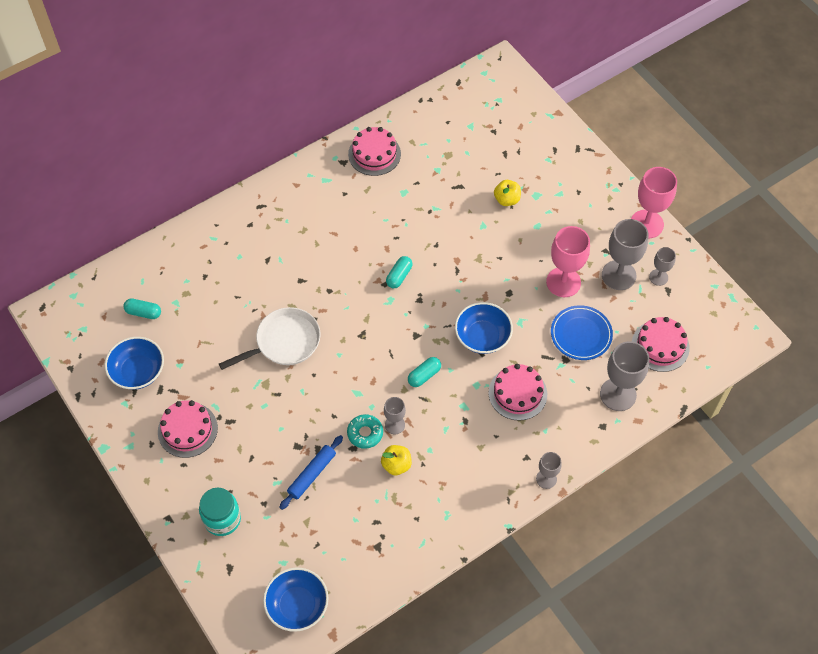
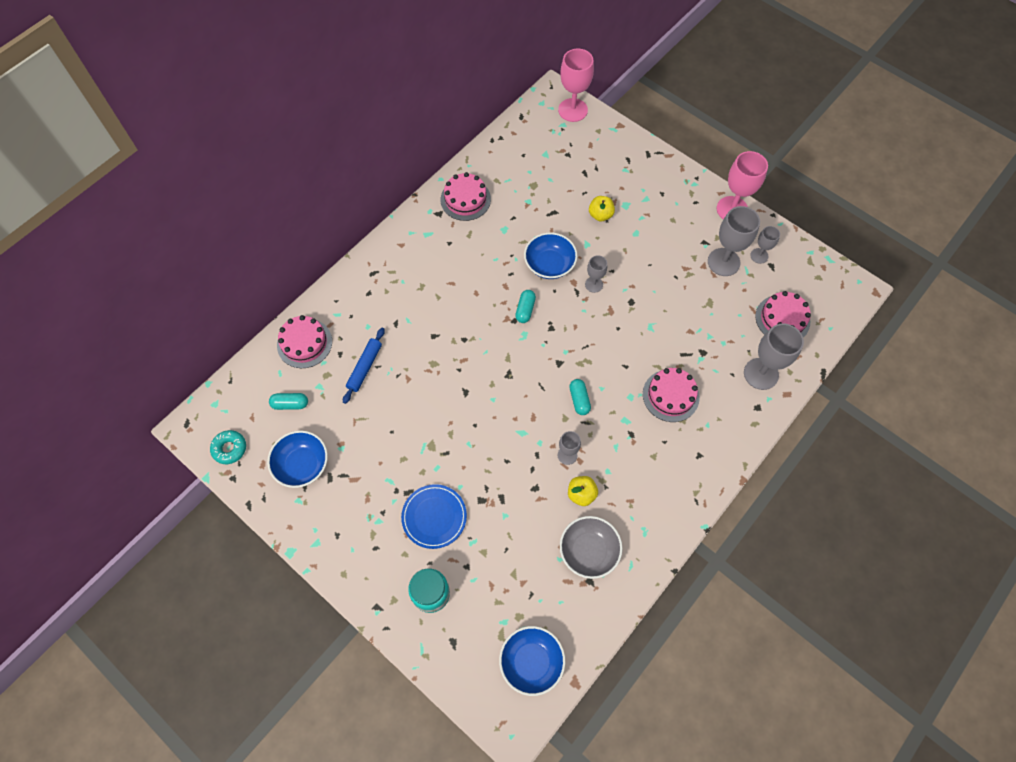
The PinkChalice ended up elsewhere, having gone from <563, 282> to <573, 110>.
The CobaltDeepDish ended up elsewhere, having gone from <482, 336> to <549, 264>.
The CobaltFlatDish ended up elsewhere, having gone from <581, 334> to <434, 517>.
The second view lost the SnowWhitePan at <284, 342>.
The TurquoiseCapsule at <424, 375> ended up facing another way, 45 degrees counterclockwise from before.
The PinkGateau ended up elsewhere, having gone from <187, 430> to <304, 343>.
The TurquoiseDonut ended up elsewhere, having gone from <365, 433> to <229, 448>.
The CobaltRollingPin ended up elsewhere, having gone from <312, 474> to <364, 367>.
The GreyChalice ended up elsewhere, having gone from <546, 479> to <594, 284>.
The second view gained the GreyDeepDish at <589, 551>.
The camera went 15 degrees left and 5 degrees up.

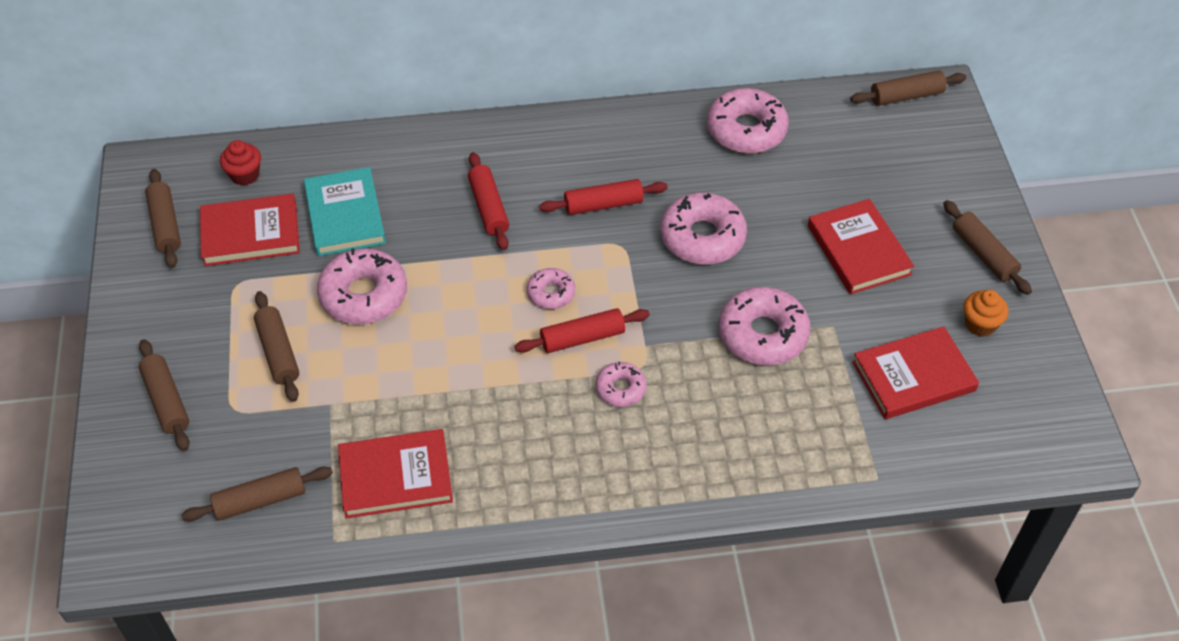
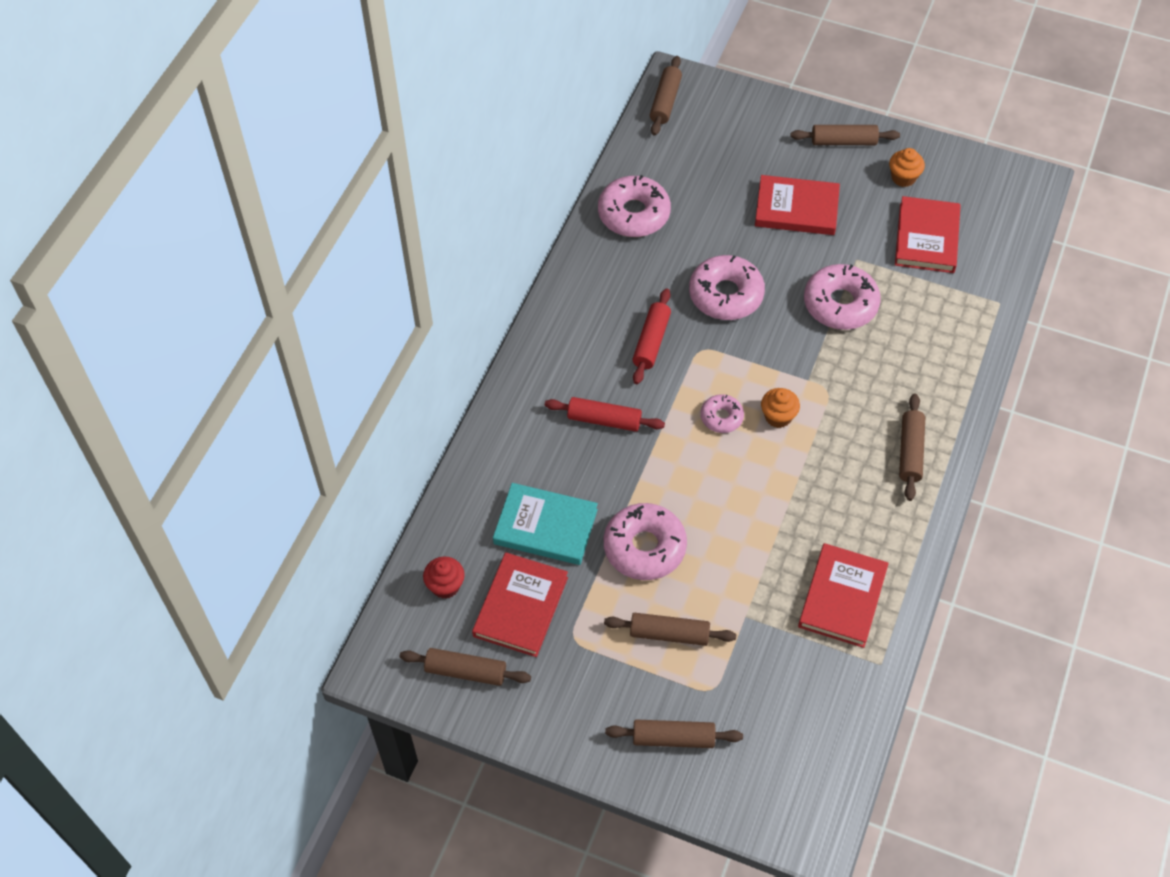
Where the RedRollingPin stood at <582, 338>, the BrightOrangeCupcake came to stand at <778, 417>.
The second view lost the PinkDonut at <620, 389>.
The RussetRollingPin ended up elsewhere, having gone from <260, 500> to <910, 452>.
The camera went 60 degrees left and 5 degrees up.

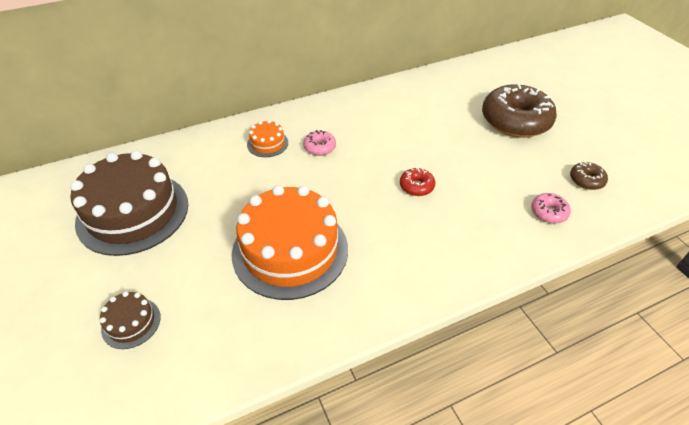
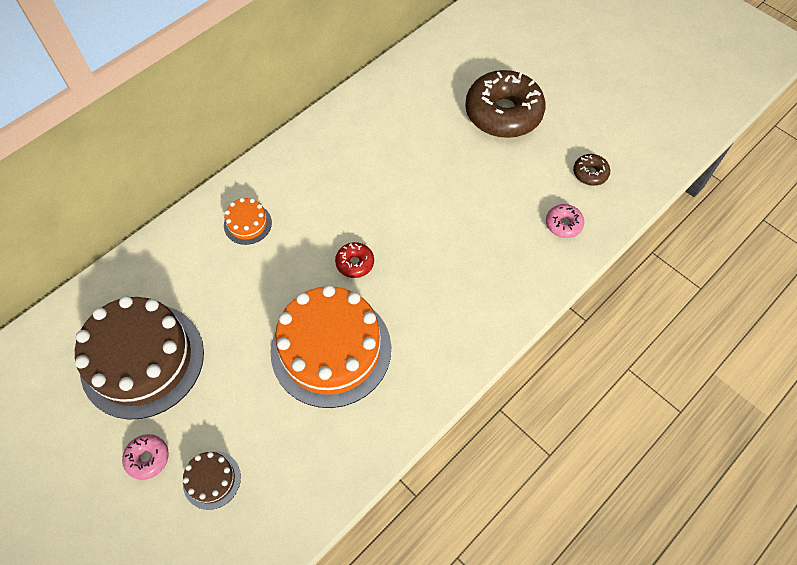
The PinkDonut ended up elsewhere, having gone from <319, 147> to <148, 458>.
The RedDonut ended up elsewhere, having gone from <416, 186> to <355, 263>.
The camera went 20 degrees left and 15 degrees up.

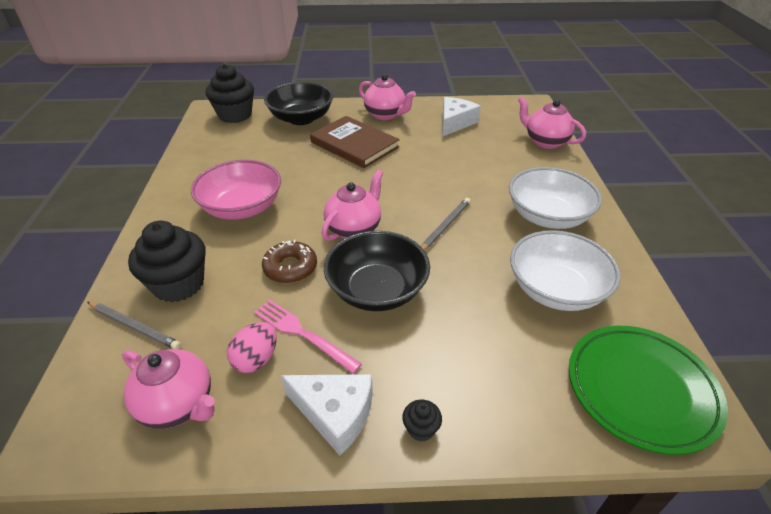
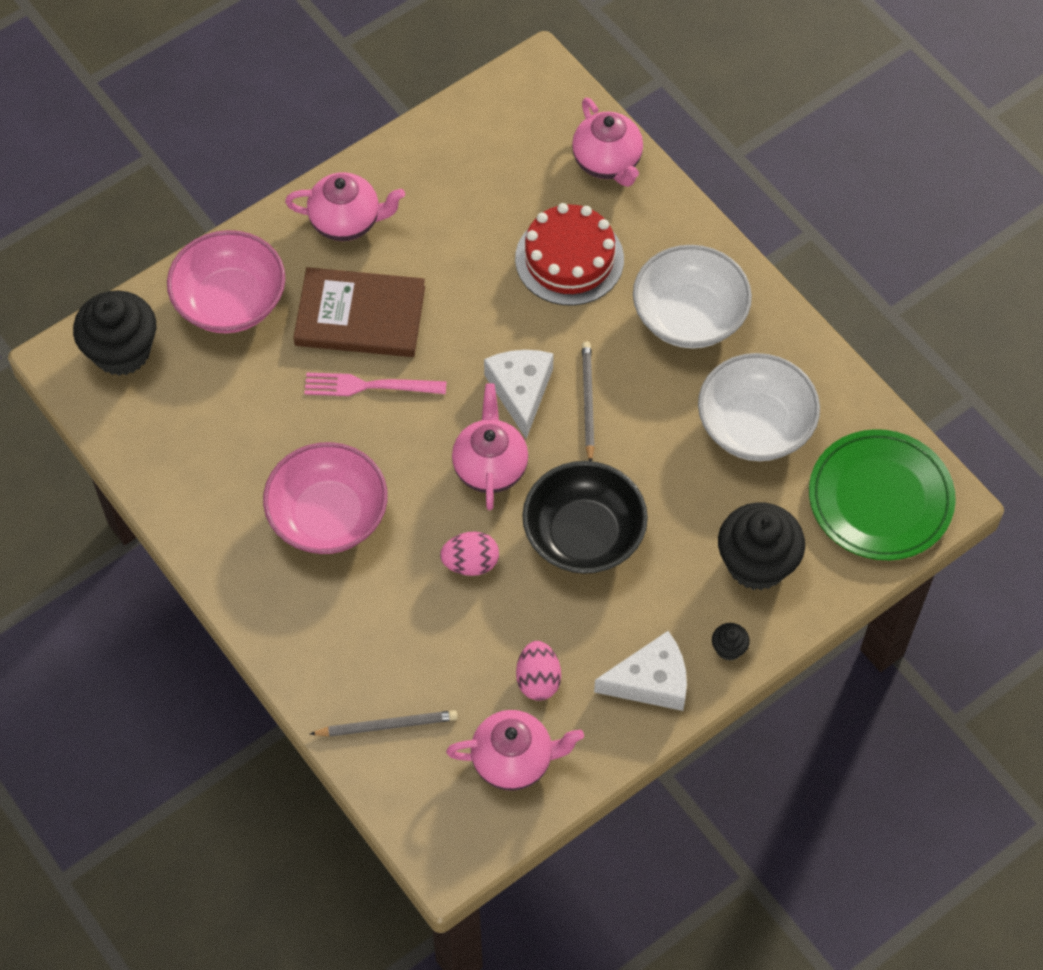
What was the EbonyDeepDish at <301, 118> turned into the PinkDeepDish at <230, 301>.
The SnowWhiteCheese ended up elsewhere, having gone from <455, 123> to <521, 391>.
The PinkTeaPot at <545, 142> ended up facing another way, 120 degrees counterclockwise from before.
The EbonyCupcake ended up elsewhere, having gone from <178, 284> to <757, 563>.
Where the RussetDonut stood at <290, 268>, the PinkEggShape came to stand at <470, 563>.
The PinkFork ended up elsewhere, having gone from <302, 333> to <369, 386>.
The second view gained the RedGateau at <569, 259>.
The camera went 35 degrees left and 20 degrees up.

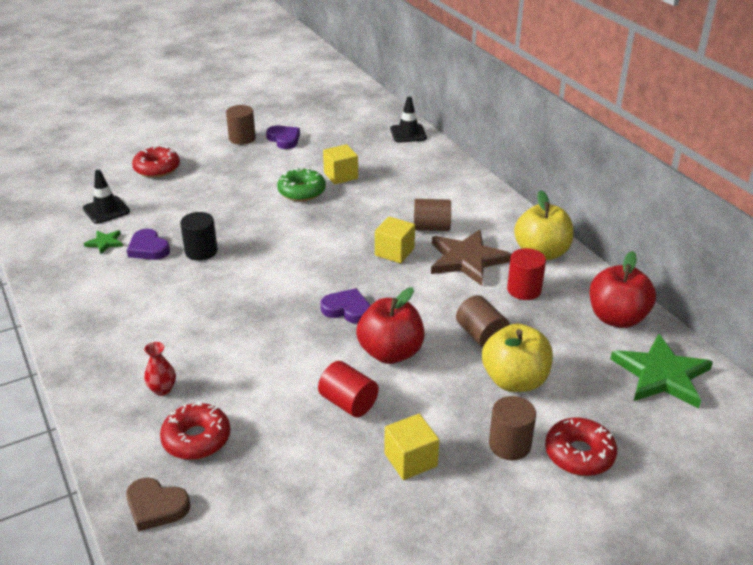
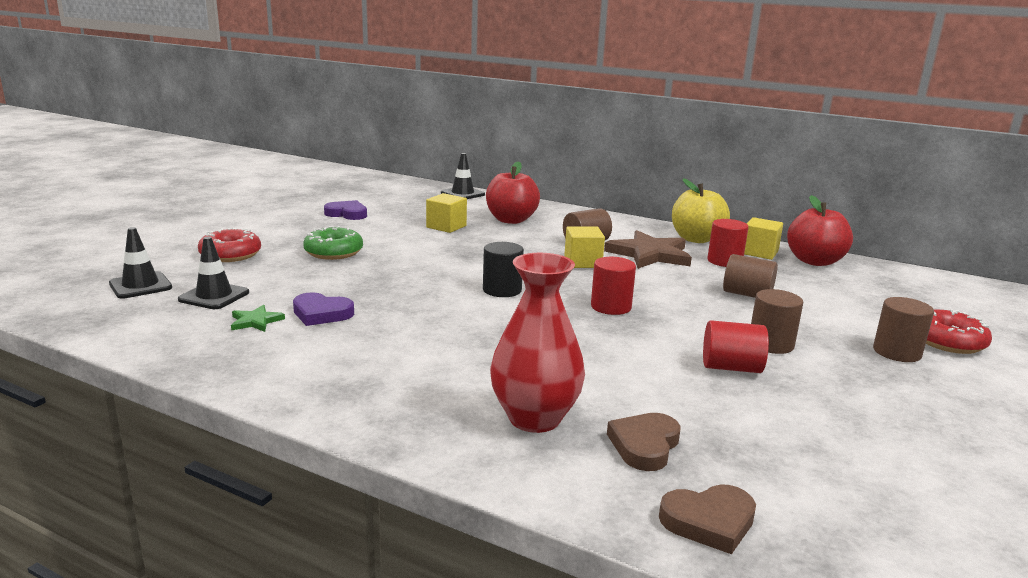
The RussetCylinderShape ended up elsewhere, having gone from <242, 138> to <771, 344>.
The LeafGreenDonut ended up elsewhere, having gone from <301, 191> to <333, 252>.
The EbonyCylinderShape ended up elsewhere, having gone from <201, 251> to <502, 290>.
The RedAppleFruit ended up elsewhere, having gone from <390, 353> to <511, 220>.
Where the RoyalPurpleLoveHeart stood at <347, 309>, the RedCylinderShape came to stand at <611, 307>.
The second view lost the YellowAppleFruit at <514, 380>.
The second view lost the LeafGreenStar at <661, 375>.
The size of the RedVase at <162, 389> changed by a factor of 2.16.
Where the RedDonut stood at <196, 439>, the RussetLoveHeart came to stand at <644, 445>.
The YellowSolidCube ended up elsewhere, having gone from <410, 460> to <759, 252>.
The second view gained the EbonyTrafficCone at <140, 286>.
The camera went 35 degrees left and 15 degrees down.

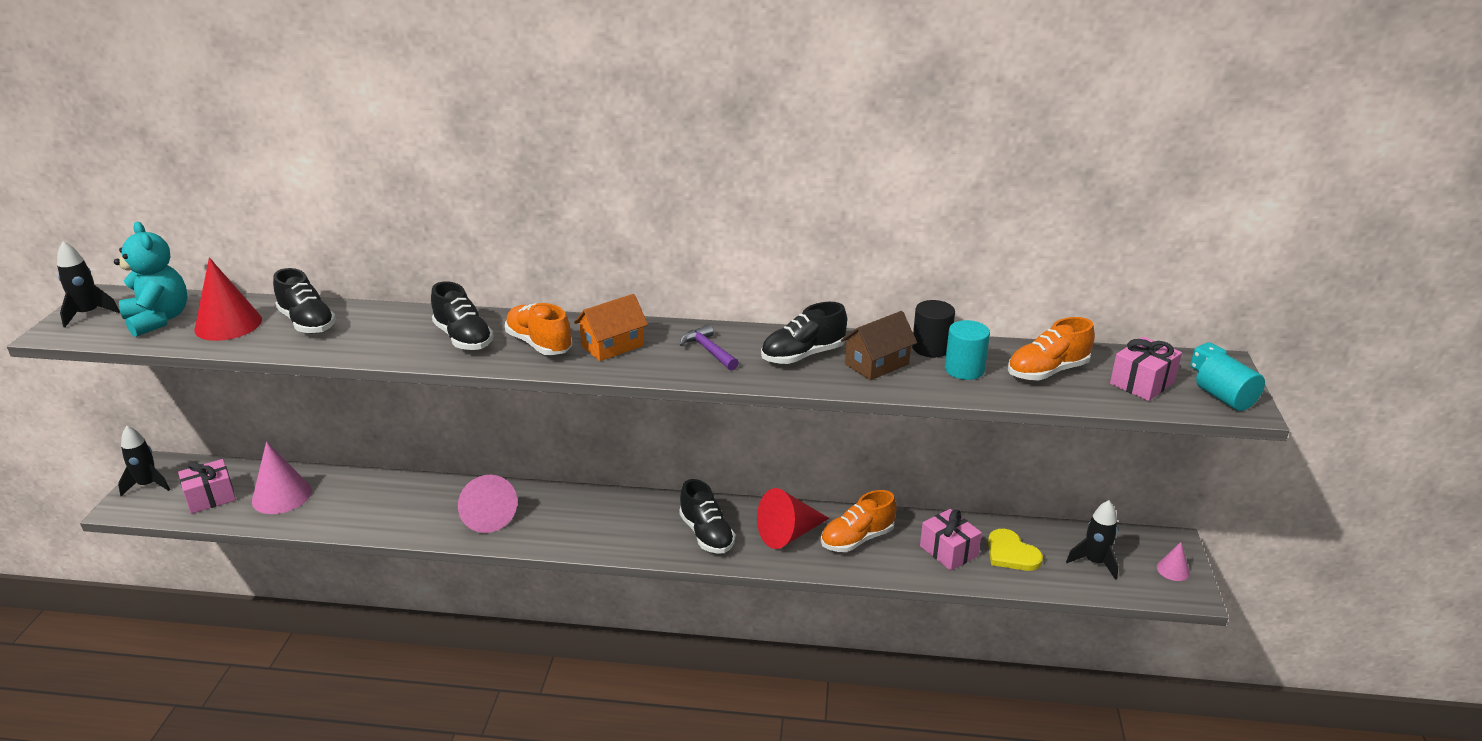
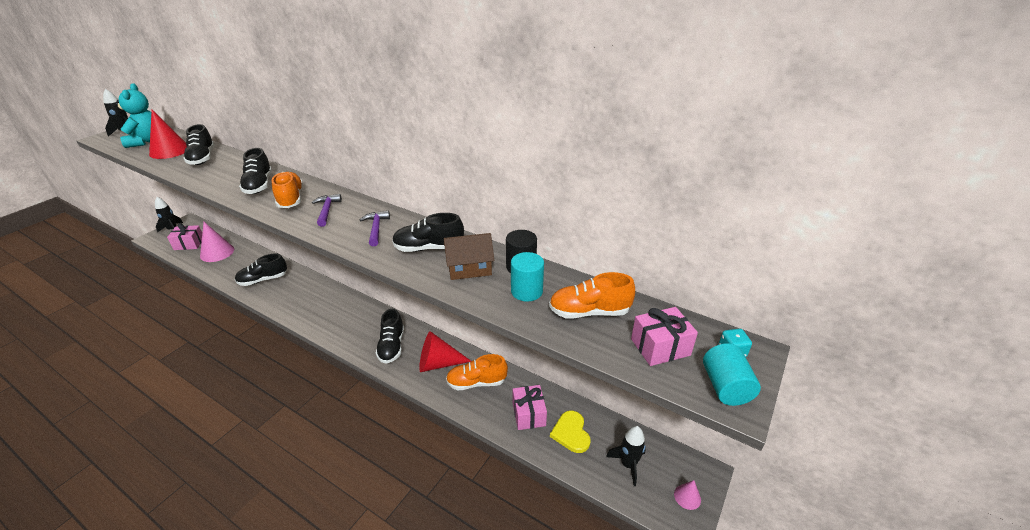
Where the BrightOrangeCottage stood at <612, 346>, the RoyalPurpleHammer came to stand at <327, 210>.
The second view lost the PinkConeShape at <486, 515>.
The second view gained the EbonyShoe at <263, 280>.
The camera went 25 degrees right and 5 degrees up.

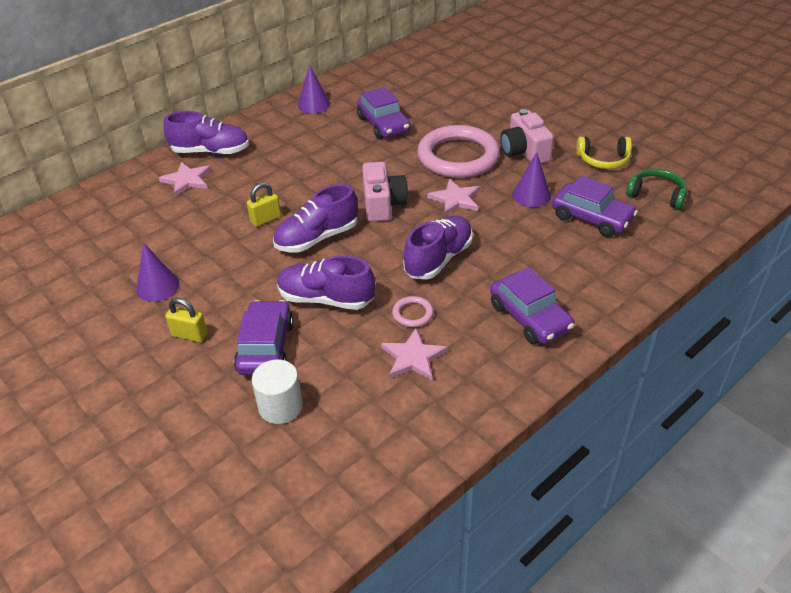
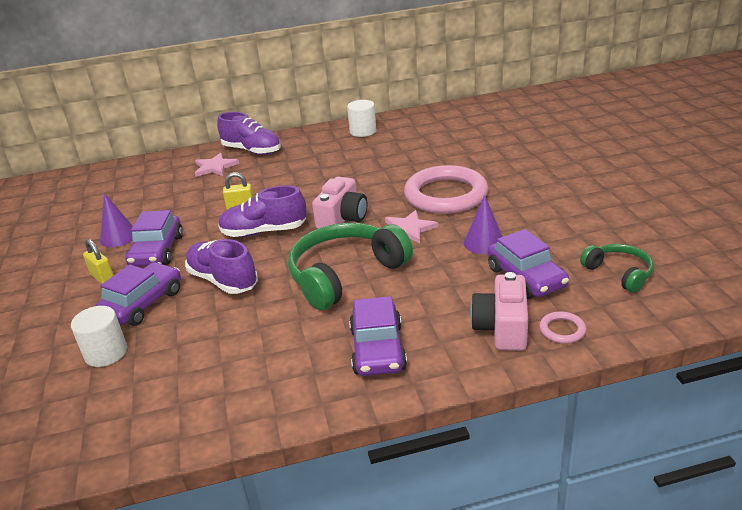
Where the RoyalPurpleConeShape stood at <313, 104>, the SnowWhiteCylinderShape came to stand at <363, 131>.
The RoyalPurpleToyCar ended up elsewhere, having gone from <383, 125> to <157, 251>.
The PinkCamera ended up elsewhere, having gone from <524, 151> to <502, 328>.
The second view lost the YellowOverEarHeadphones at <603, 160>.
Where the RoyalPurpleShoe stood at <438, 259>, the LeafGreenOverEarHeadphones came to stand at <345, 274>.
The PinkTorus ended up elsewhere, having gone from <412, 314> to <562, 330>.
The second view lost the PinkStar at <413, 357>.
The camera went 30 degrees right and 10 degrees down.

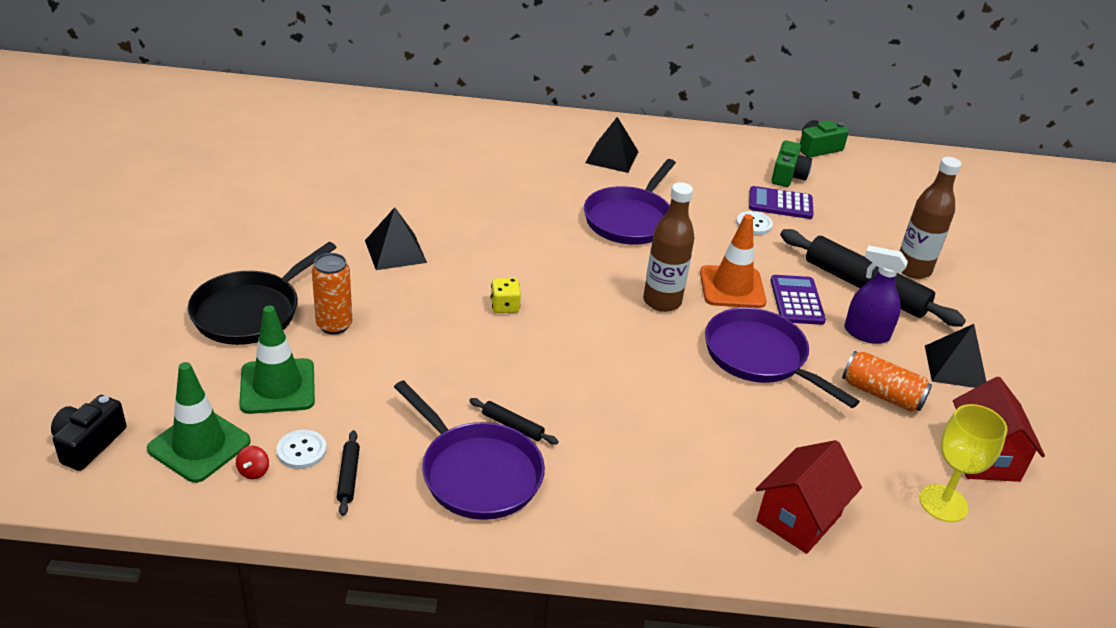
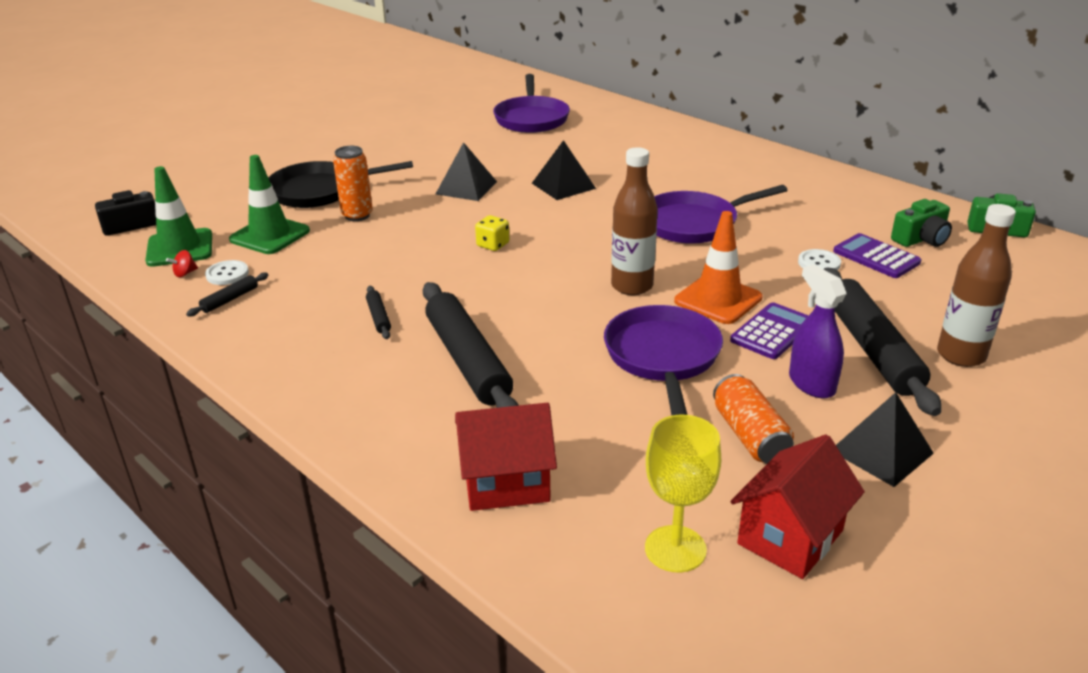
The EbonyPyramidShape ended up elsewhere, having gone from <612, 157> to <563, 185>.
The RoyalPurplePan ended up elsewhere, having gone from <476, 473> to <531, 118>.
The second view gained the EbonyRollingPin at <468, 361>.
The camera went 45 degrees right and 5 degrees down.

